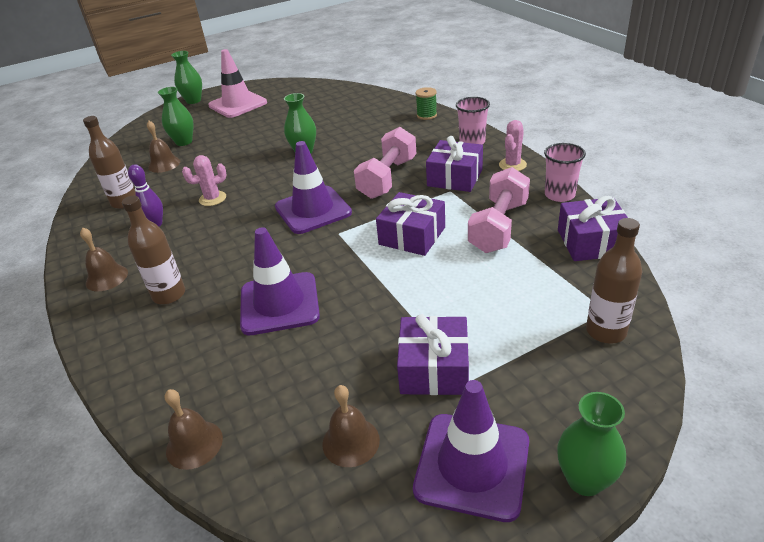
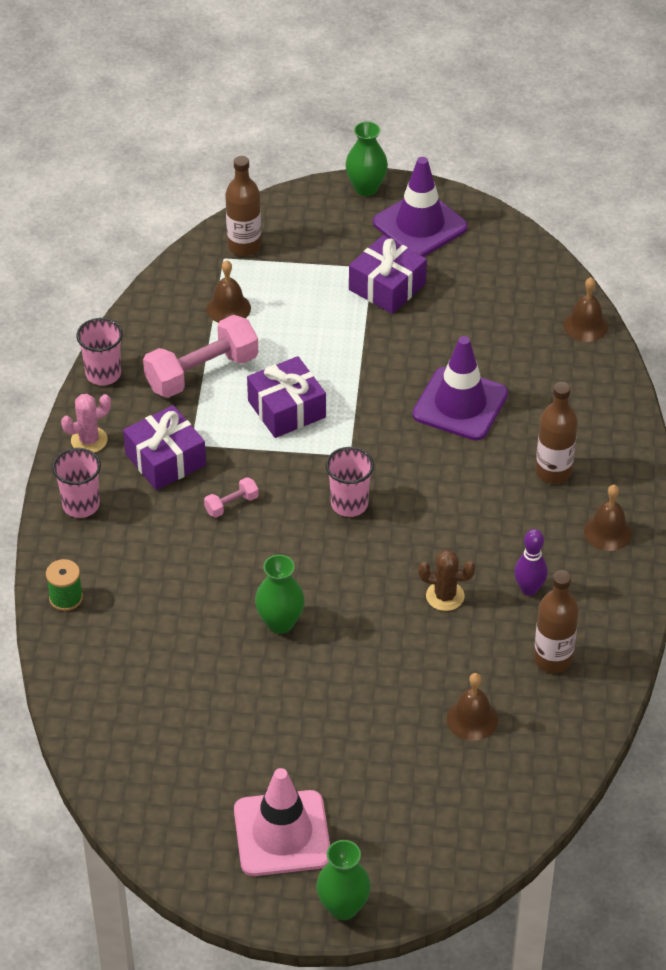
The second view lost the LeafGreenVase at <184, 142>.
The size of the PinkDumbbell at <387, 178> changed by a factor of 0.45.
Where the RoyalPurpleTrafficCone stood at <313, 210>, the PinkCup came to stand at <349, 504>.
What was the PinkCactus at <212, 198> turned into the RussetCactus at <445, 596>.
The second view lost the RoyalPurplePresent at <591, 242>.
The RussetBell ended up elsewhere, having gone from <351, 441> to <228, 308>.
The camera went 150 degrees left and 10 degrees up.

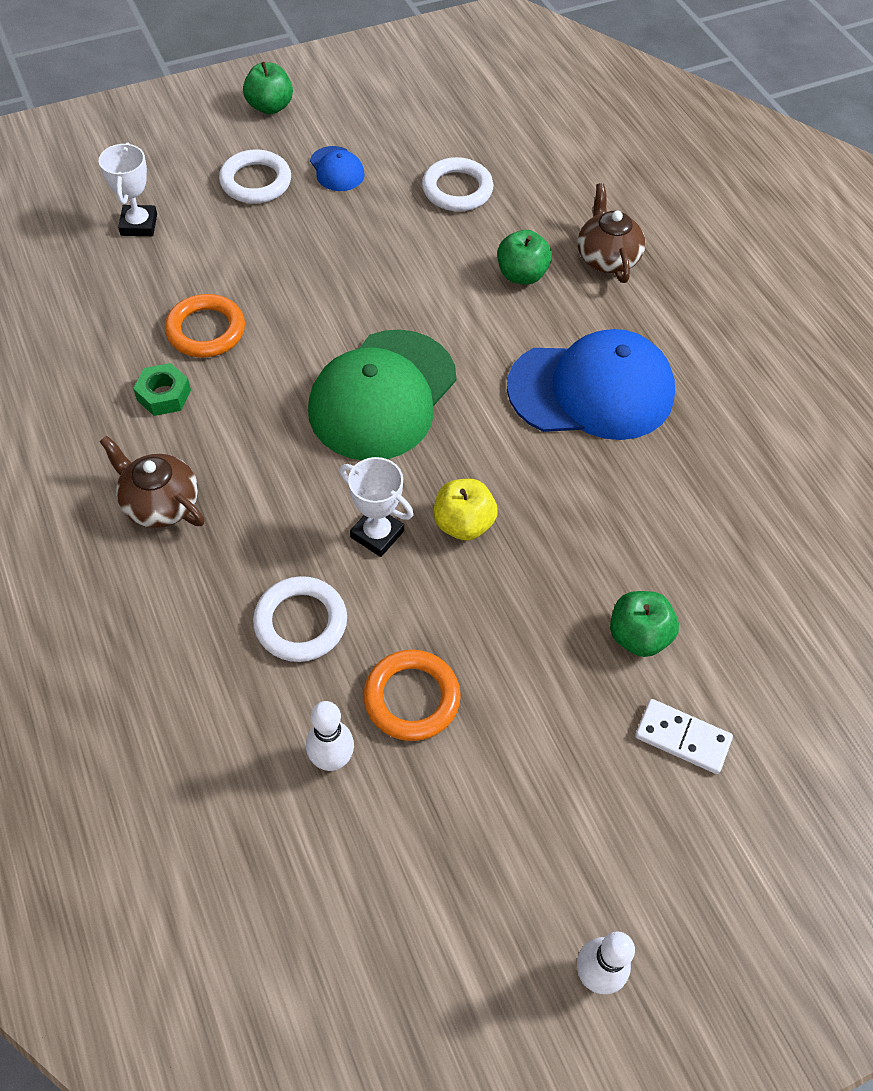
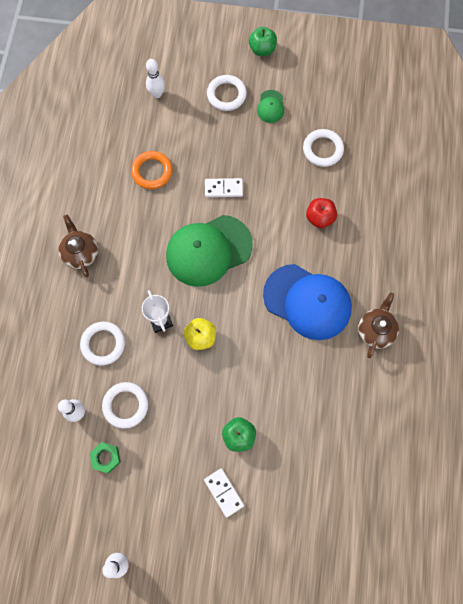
Where the SnowWhiteTrophy stood at <139, 225>, the SnowWhiteBowlingPin came to stand at <157, 94>.
What was the CobaltPeakedCap at <337, 169> turned into the LeafGreenPeakedCap at <270, 106>.
The RussetTeaPot ended up elsewhere, having gone from <606, 257> to <375, 330>.
What was the LeafGreenAppleFruit at <521, 275> turned into the RedAppleFruit at <319, 218>.
The LeafGreenNut ended up elsewhere, having gone from <164, 395> to <106, 457>.
What was the BrightOrangeTorus at <411, 698> turned into the SnowWhiteTorus at <125, 405>.
The second view gained the SnowWhiteDominoPiece at <223, 188>.
The camera went 35 degrees right and 15 degrees up.

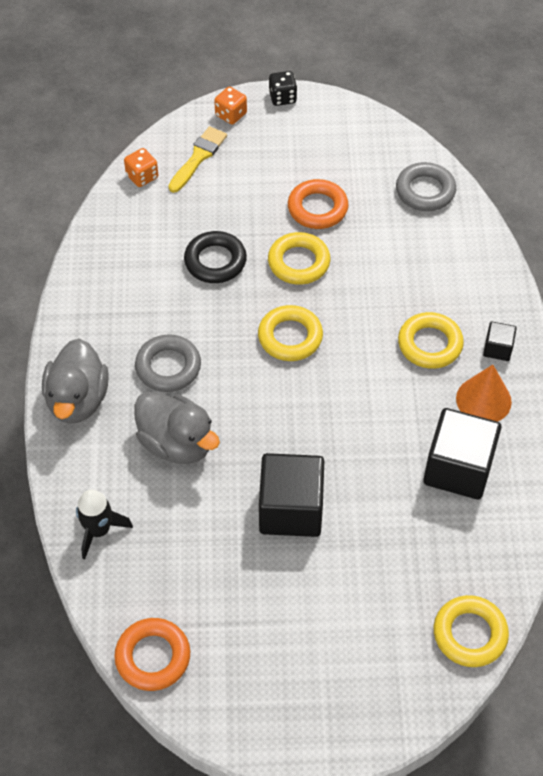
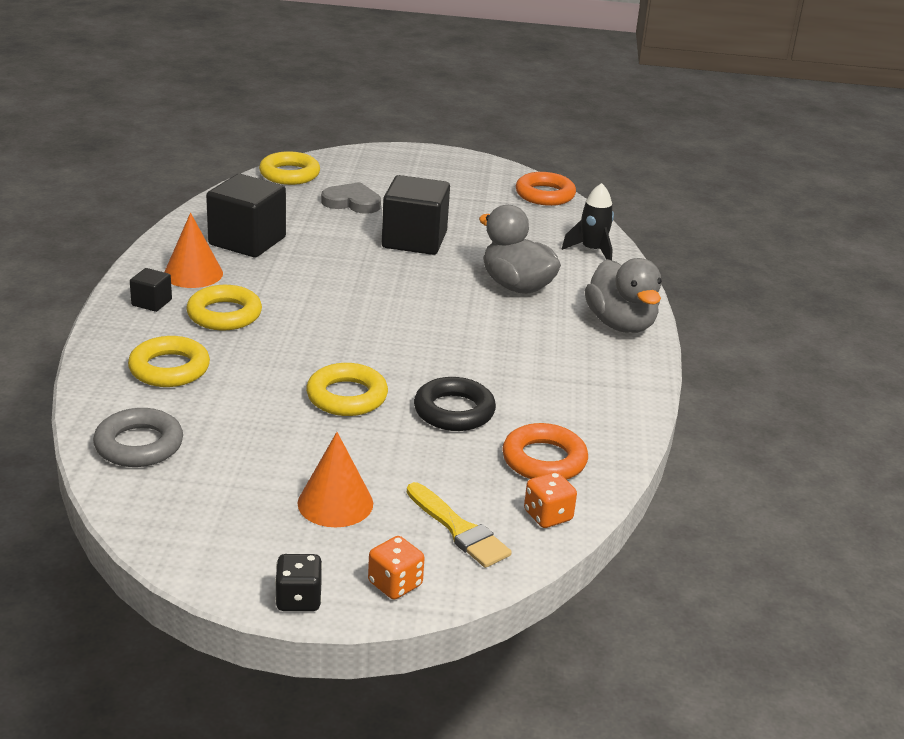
The YellowPaintBrush at <198, 157> ended up facing another way, 75 degrees counterclockwise from before.
The BrightOrangeTorus ended up elsewhere, having gone from <317, 208> to <544, 460>.
The YellowTorus ended up elsewhere, having gone from <290, 337> to <169, 369>.
The second view lost the GreyTorus at <168, 367>.
The GreyDuck at <78, 400> ended up facing another way, 150 degrees clockwise from before.
The second view gained the GreyLoveHeart at <352, 202>.
The second view gained the BrightOrangeConeShape at <335, 503>.
The camera went 175 degrees left and 25 degrees down.

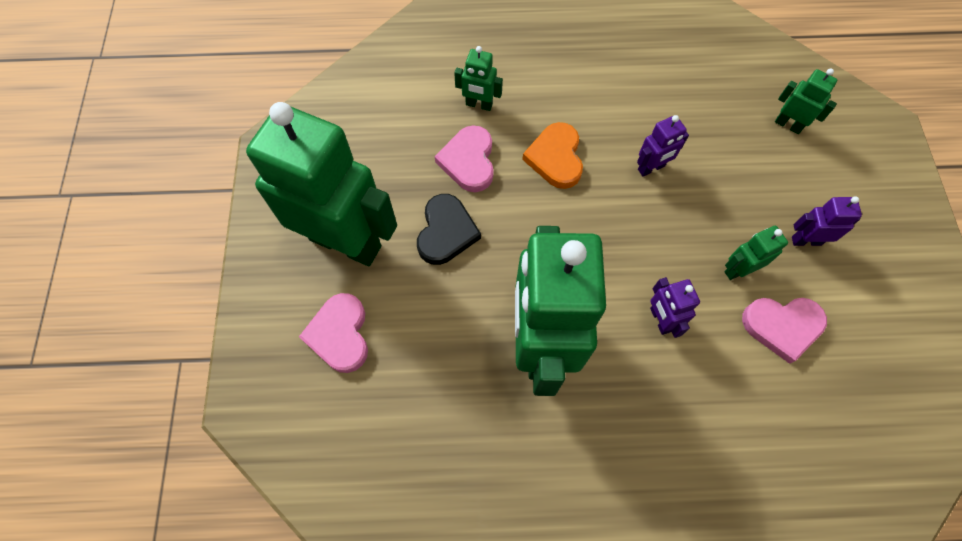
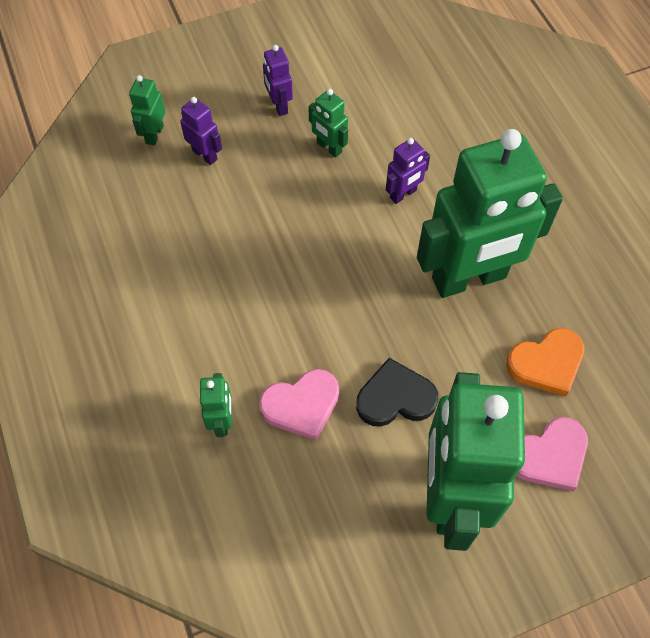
The RoyalPurpleRobotFigure ended up elsewhere, having gone from <651, 168> to <205, 155>.
The BrightOrangeLoveHeart ended up elsewhere, having gone from <555, 158> to <546, 363>.
The second view lost the PinkLoveHeart at <782, 326>.
The camera went 110 degrees left and 5 degrees down.

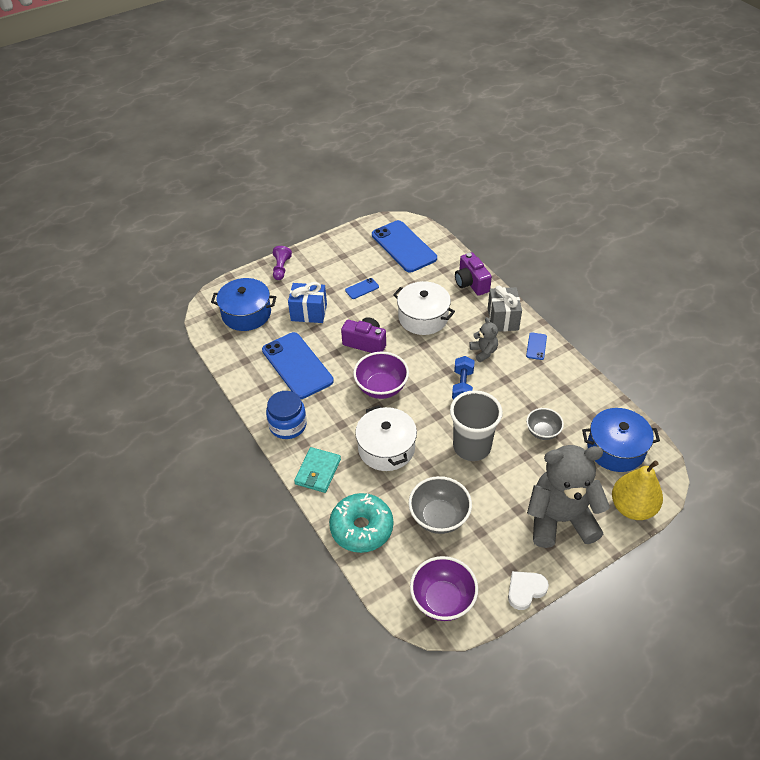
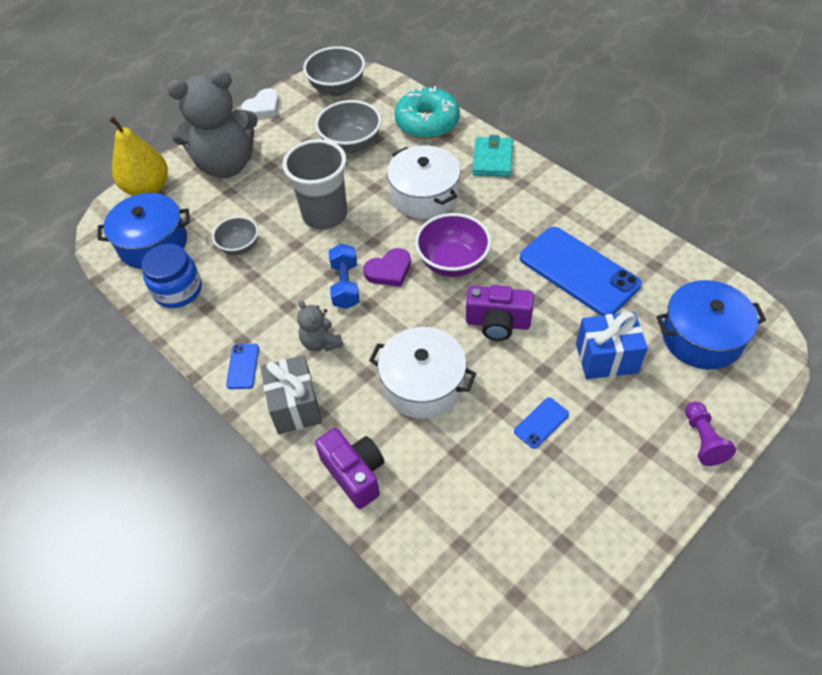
The second view lost the CobaltPhone at <403, 246>.
The CobaltJamJar ended up elsewhere, having gone from <288, 425> to <178, 290>.
What was the RoyalPurpleDeepDish at <442, 600> turned into the GreyDeepDish at <337, 88>.
The second view gained the RoyalPurpleLoveHeart at <389, 270>.
The camera went 170 degrees right and 5 degrees up.

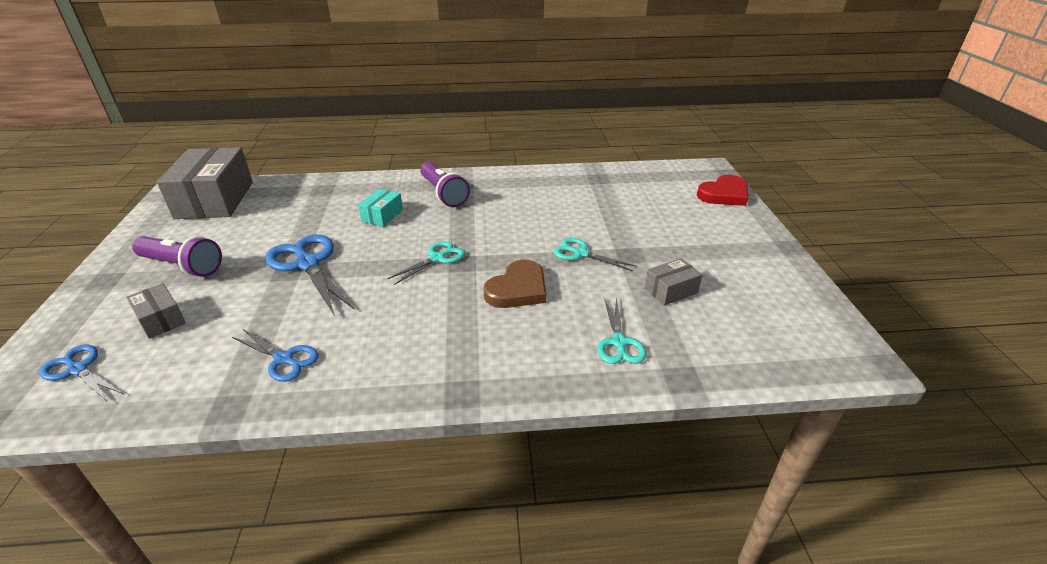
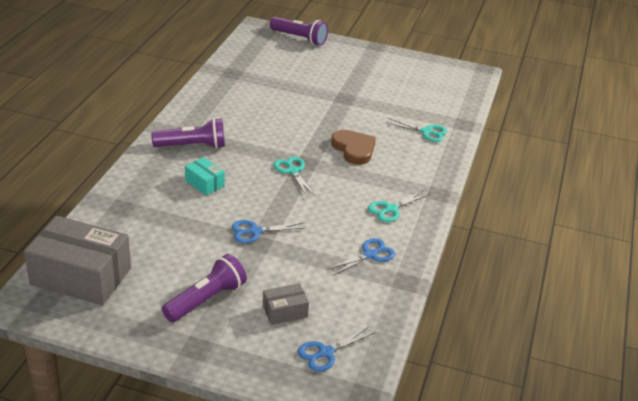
Where the RedLoveHeart stood at <724, 194>, the RoyalPurpleFlashlight came to stand at <299, 38>.
The size of the CobaltPairOfScissors at <308, 264> changed by a factor of 0.59.
The TurquoisePairOfScissors ended up elsewhere, having gone from <580, 253> to <391, 209>.
The second view lost the GreyBox at <671, 290>.
The camera went 70 degrees left and 0 degrees up.

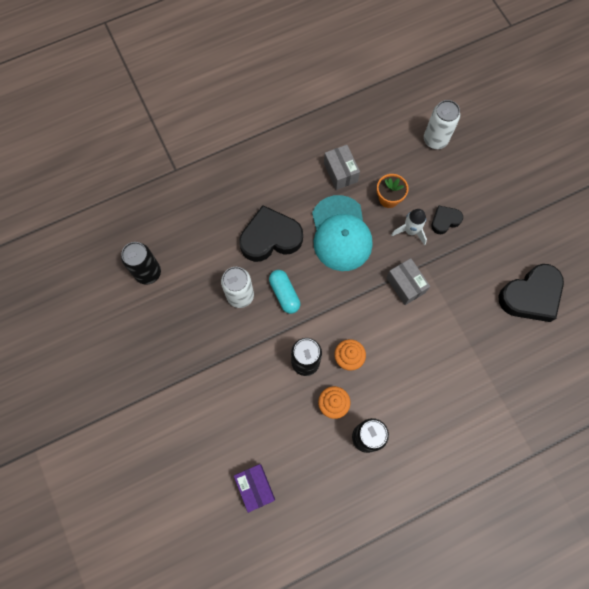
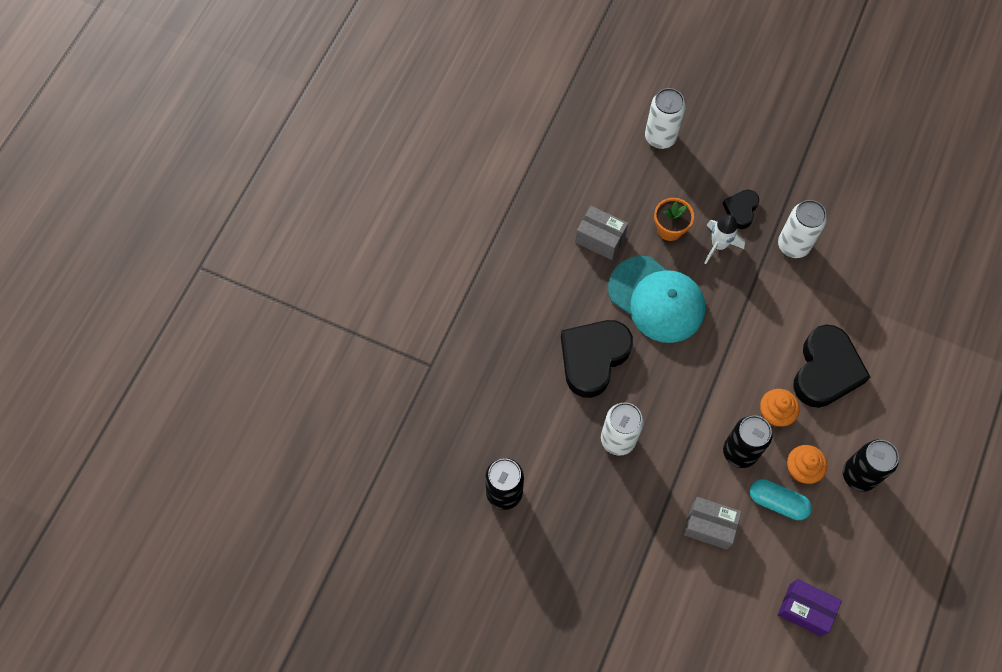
The GreyBox ended up elsewhere, having gone from <405, 285> to <709, 526>.
The EbonyLoveHeart ended up elsewhere, having gone from <531, 296> to <825, 371>.
The TurquoiseCapsule ended up elsewhere, having gone from <284, 294> to <777, 502>.
The second view gained the SnowWhiteCan at <793, 245>.
The camera went 40 degrees left and 5 degrees down.

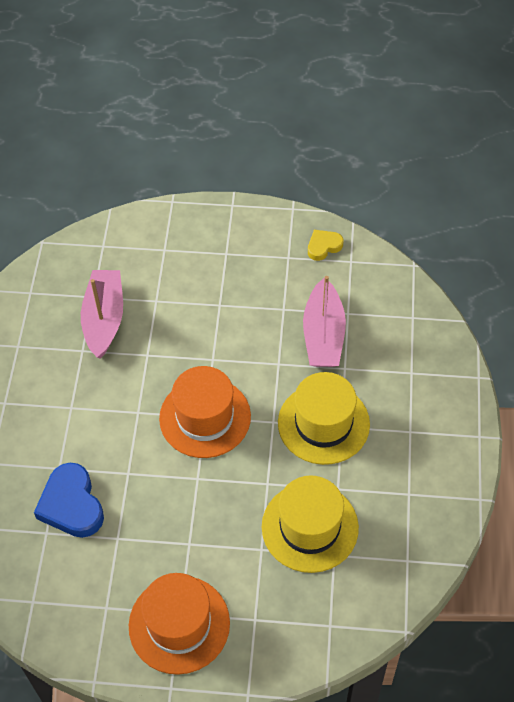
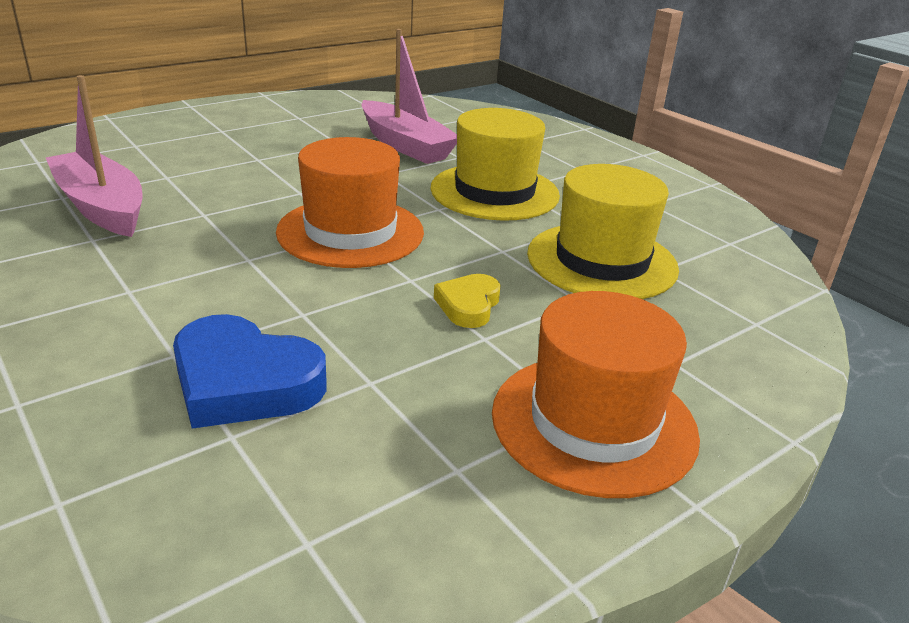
The YellowLoveHeart ended up elsewhere, having gone from <323, 246> to <468, 305>.
The camera went 45 degrees left and 25 degrees down.

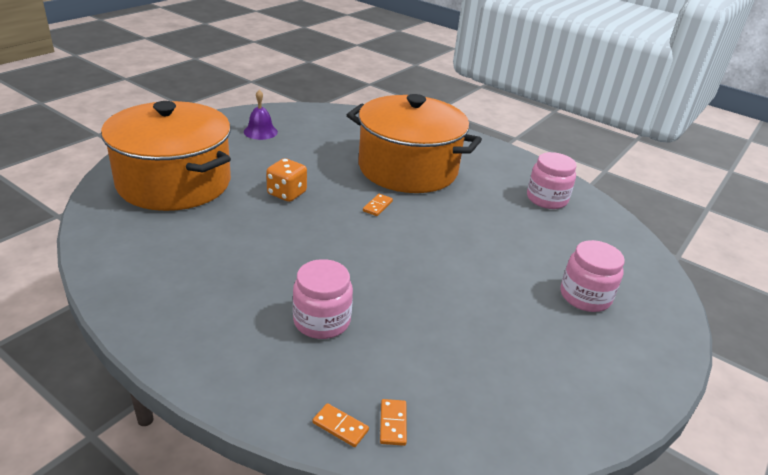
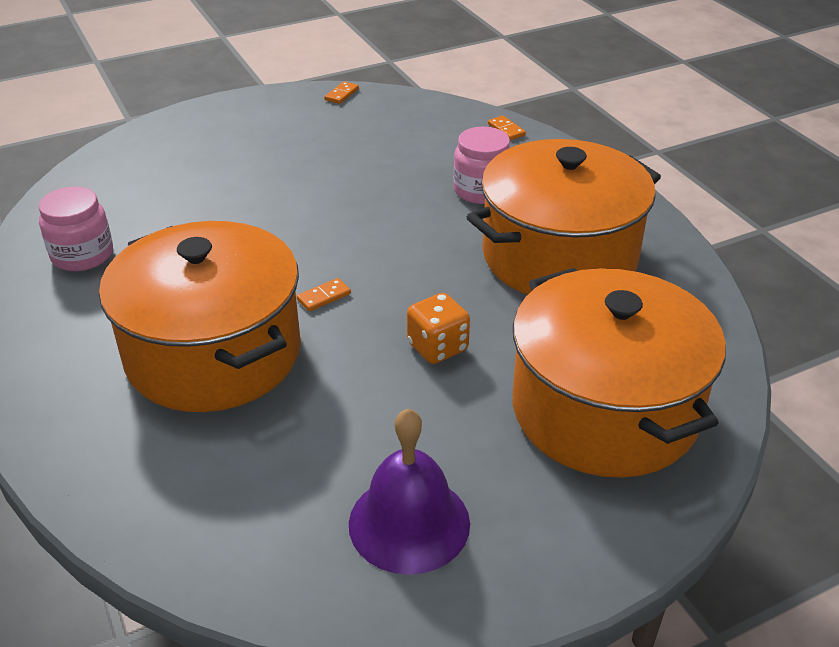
The size of the RoyalPurpleBell at <260, 132> changed by a factor of 1.64.
The second view lost the PinkJamJar at <585, 296>.
The BrightOrangeDominoPiece ended up elsewhere, having gone from <393, 423> to <341, 94>.
The second view gained the BrightOrangeCookingPot at <559, 256>.
The camera went 150 degrees left and 5 degrees up.

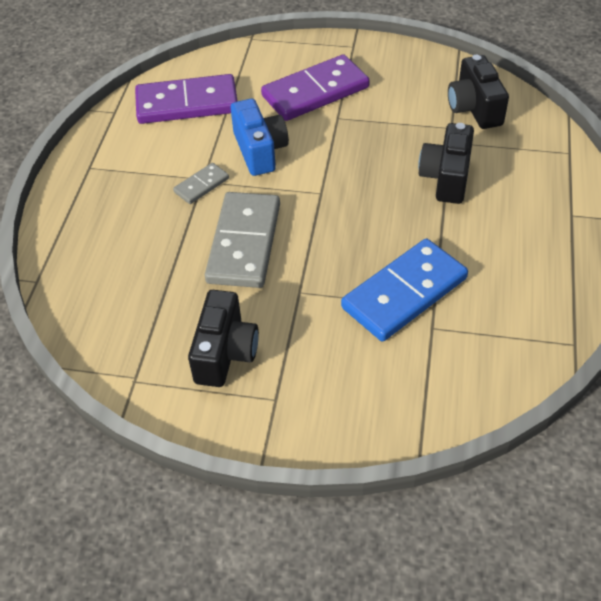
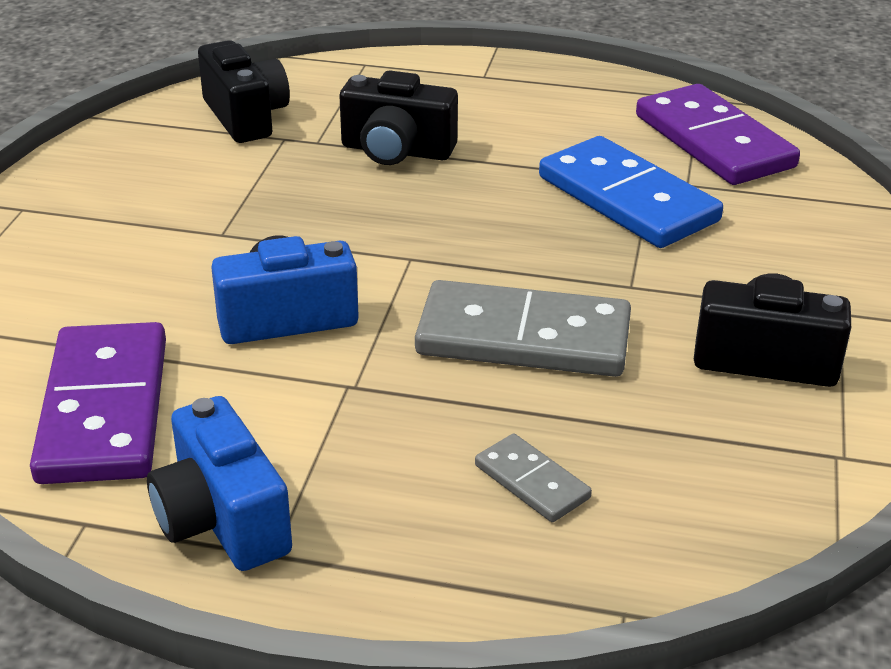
The RoyalPurpleDominoPiece ended up elsewhere, having gone from <315, 92> to <713, 141>.
The EbonyCamera at <474, 108> ended up facing another way, 105 degrees counterclockwise from before.
The GreyDominoPiece ended up elsewhere, having gone from <201, 185> to <531, 482>.
The second view gained the CobaltCamera at <222, 520>.
The camera went 90 degrees left and 15 degrees down.

